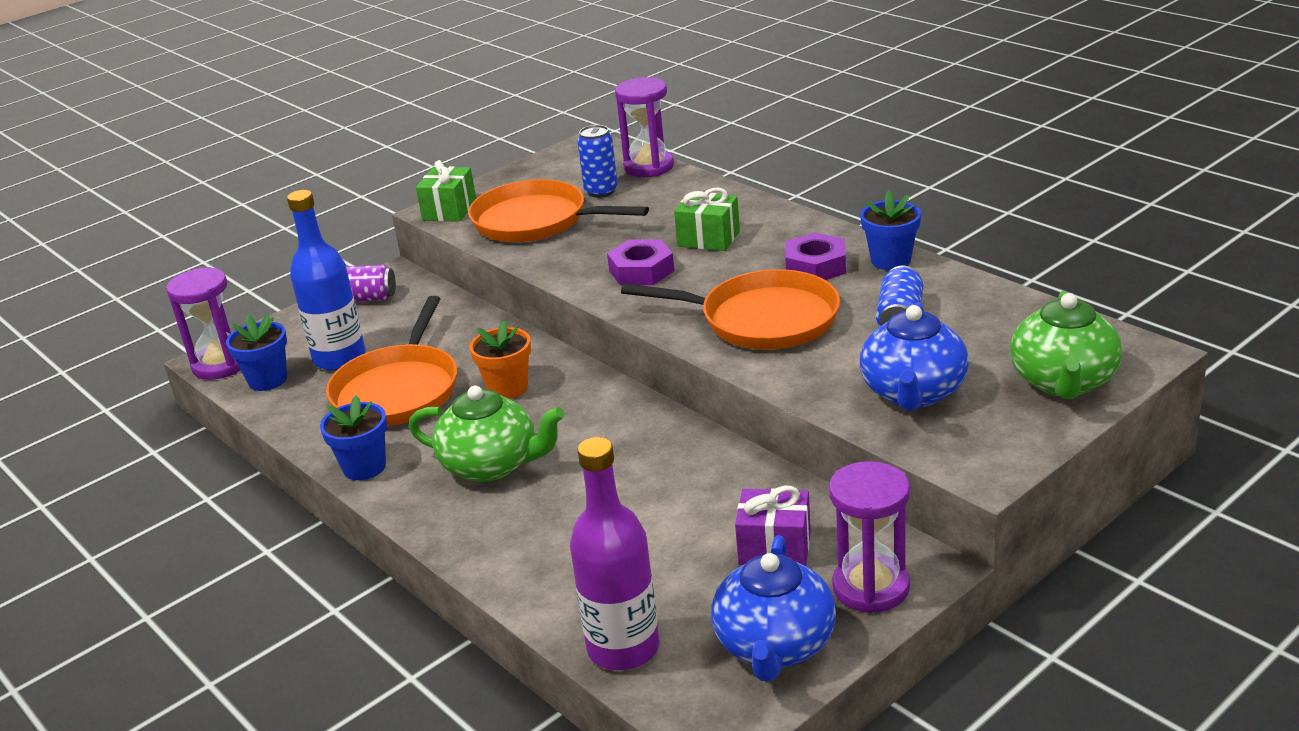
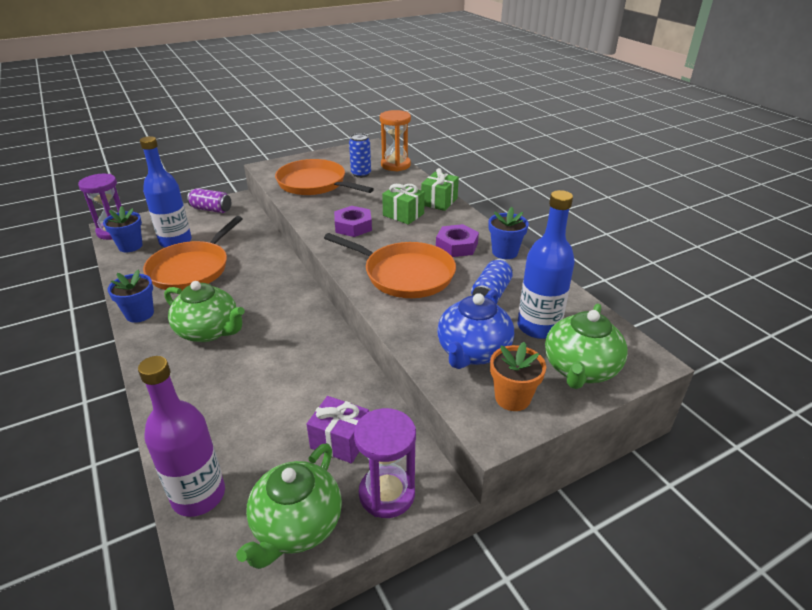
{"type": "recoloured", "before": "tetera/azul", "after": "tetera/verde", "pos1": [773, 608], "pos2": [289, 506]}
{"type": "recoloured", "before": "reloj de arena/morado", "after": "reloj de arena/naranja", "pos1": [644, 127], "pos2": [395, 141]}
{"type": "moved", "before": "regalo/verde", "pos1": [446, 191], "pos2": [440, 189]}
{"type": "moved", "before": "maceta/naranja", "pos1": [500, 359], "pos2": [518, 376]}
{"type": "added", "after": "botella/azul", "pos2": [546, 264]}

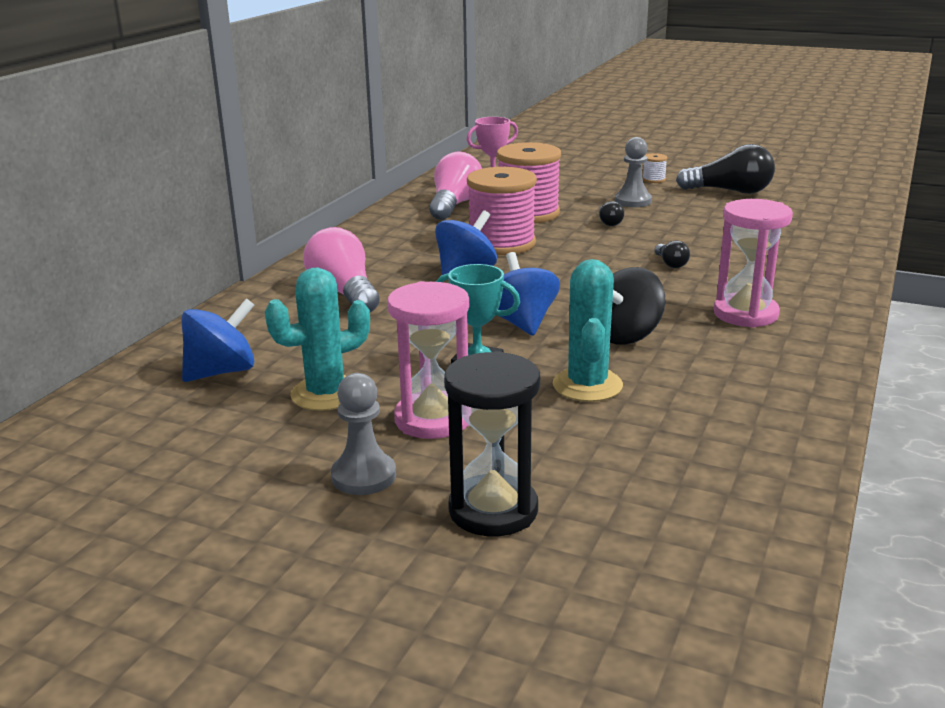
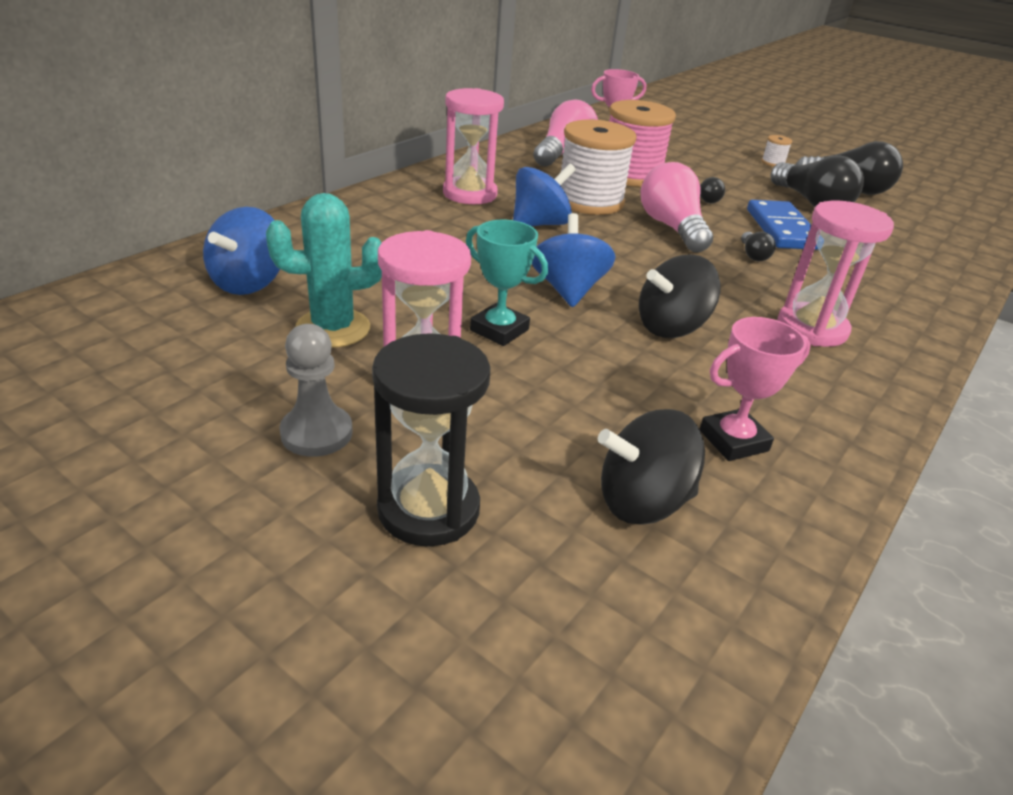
{"type": "turned", "before": "peonza/azul", "pos1": [218, 340], "pos2": [241, 251], "turn": 135}
{"type": "added", "after": "reloj de arena/rosa", "pos2": [473, 146]}
{"type": "recoloured", "before": "carrete/rosa", "after": "carrete/blanco", "pos1": [502, 211], "pos2": [599, 167]}
{"type": "added", "after": "peonza/negro", "pos2": [651, 466]}
{"type": "moved", "before": "bombilla/rosa", "pos1": [341, 269], "pos2": [677, 207]}
{"type": "added", "after": "trofeo/rosa", "pos2": [755, 389]}
{"type": "added", "after": "ficha de dominó/azul", "pos2": [782, 225]}
{"type": "added", "after": "bombilla/negro", "pos2": [817, 181]}
{"type": "removed", "before": "cactus/turquesa", "pos1": [588, 330]}
{"type": "removed", "before": "peón/gris", "pos1": [633, 172]}

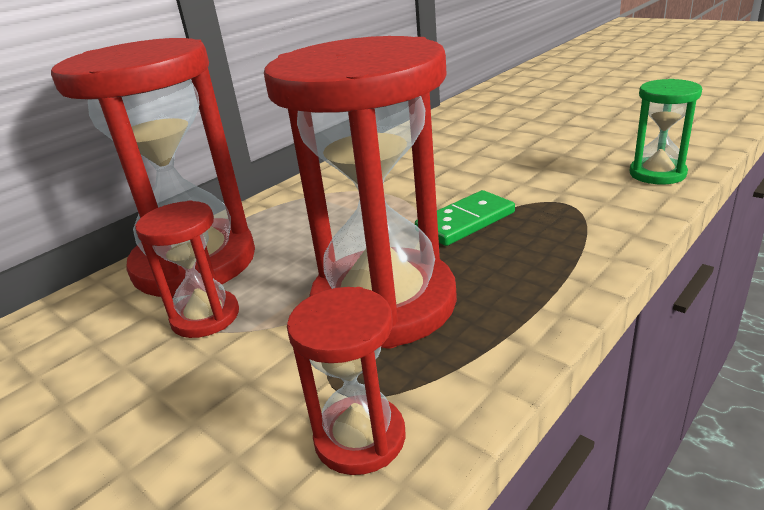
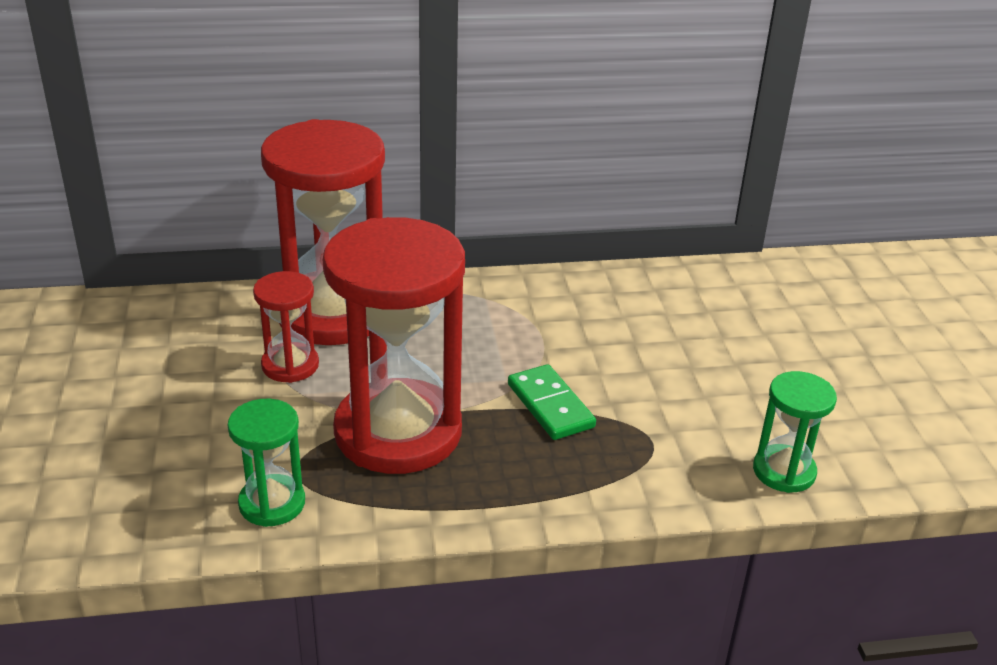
{"type": "recoloured", "before": "reloj de arena/rojo", "after": "reloj de arena/verde", "pos1": [346, 381], "pos2": [266, 463]}
{"type": "turned", "before": "ficha de dominó/verde", "pos1": [465, 218], "pos2": [552, 402], "turn": 60}

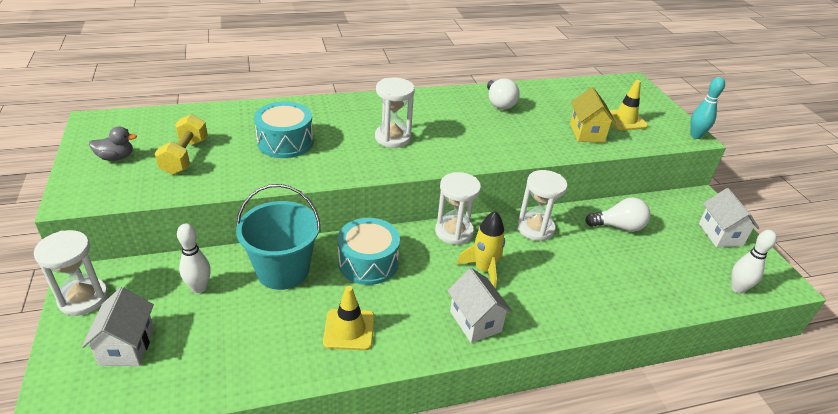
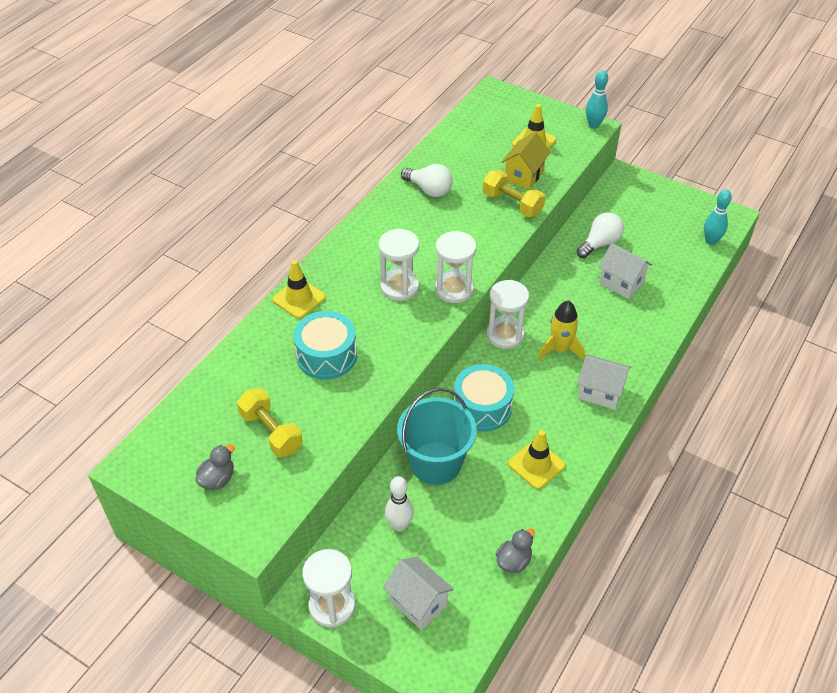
{"type": "added", "after": "cono de tráfico/amarillo", "pos2": [299, 289]}
{"type": "moved", "before": "reloj de arena/blanco", "pos1": [542, 205], "pos2": [456, 267]}
{"type": "added", "after": "mancuerna/amarillo", "pos2": [514, 193]}
{"type": "added", "after": "pato/gris", "pos2": [515, 550]}
{"type": "turned", "before": "casa/amarillo", "pos1": [593, 115], "pos2": [526, 161], "turn": 75}
{"type": "moved", "before": "casa/blanco", "pos1": [729, 217], "pos2": [625, 271]}
{"type": "recoloured", "before": "bolo/blanco", "after": "bolo/turquesa", "pos1": [754, 262], "pos2": [718, 217]}

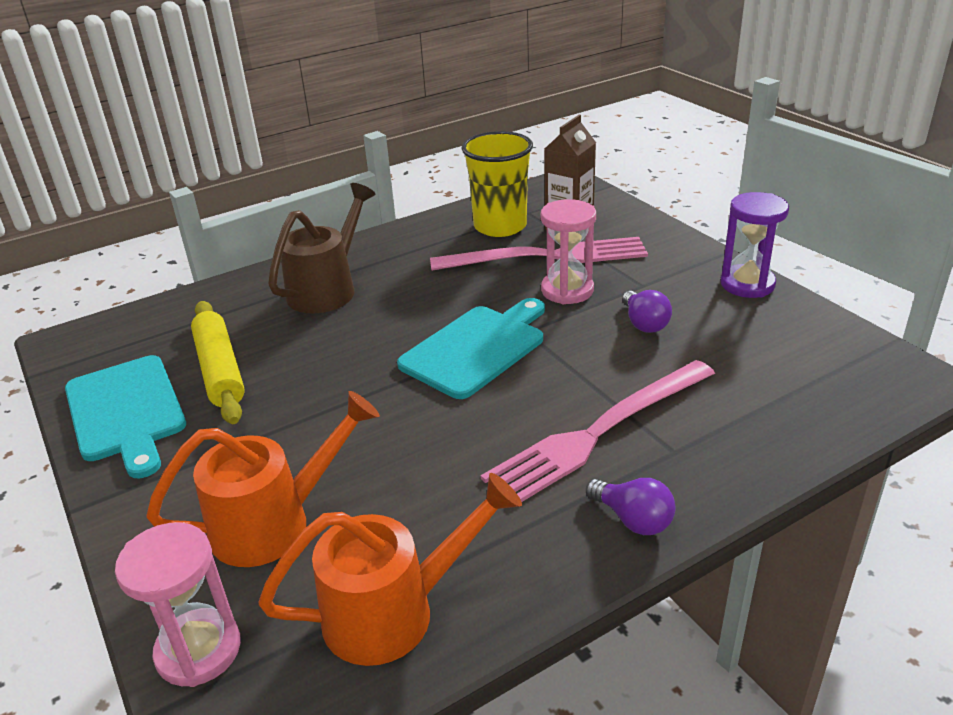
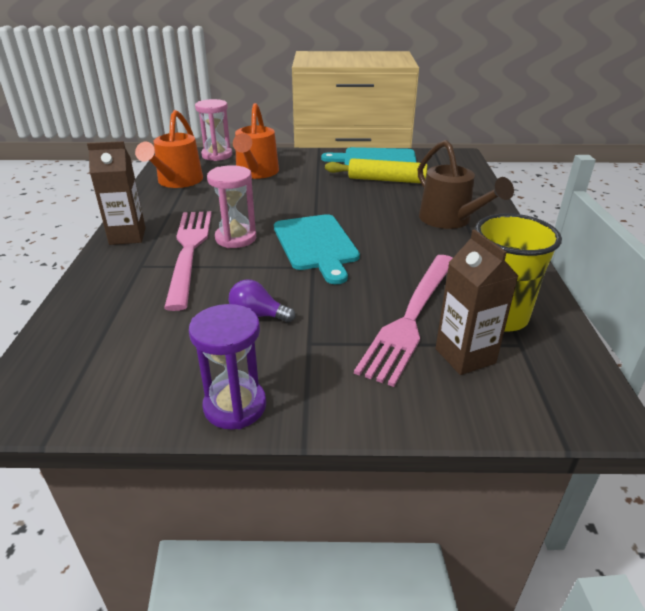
{"type": "replaced", "before": "bombilla/morado", "after": "cartón de leche/marrón", "pos1": [631, 506], "pos2": [116, 193]}
{"type": "moved", "before": "reloj de arena/rosa", "pos1": [568, 251], "pos2": [231, 206]}

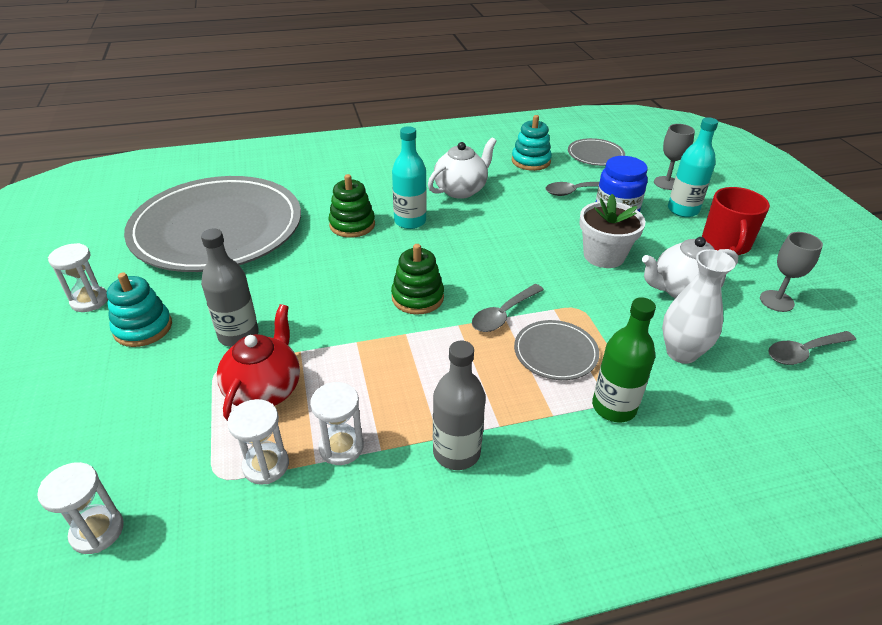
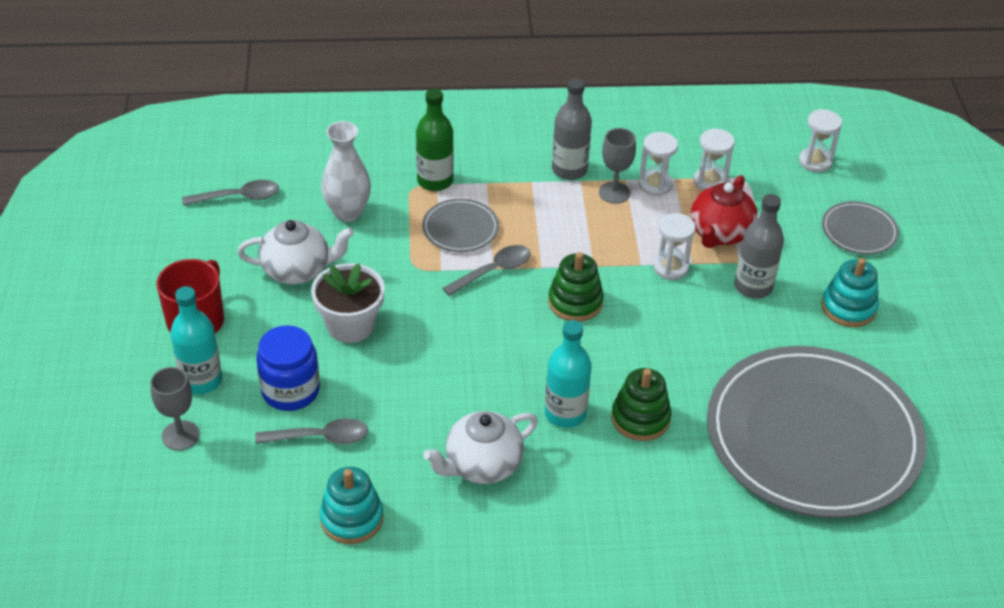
{"type": "moved", "before": "copa/gris", "pos1": [791, 272], "pos2": [617, 166]}
{"type": "moved", "before": "reloj de arena/blanco", "pos1": [78, 277], "pos2": [674, 246]}
{"type": "moved", "before": "plato/gris", "pos1": [596, 152], "pos2": [860, 228]}

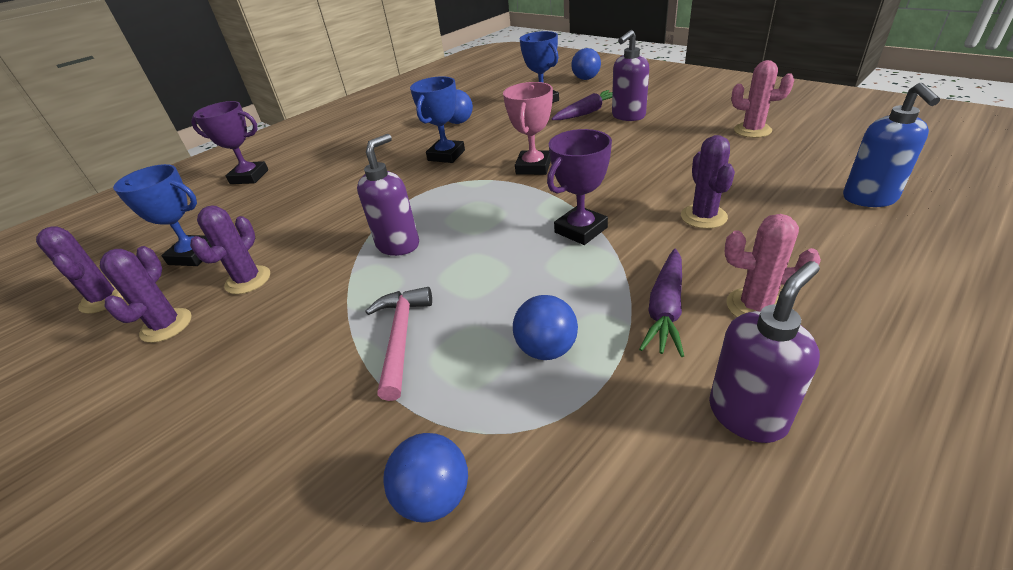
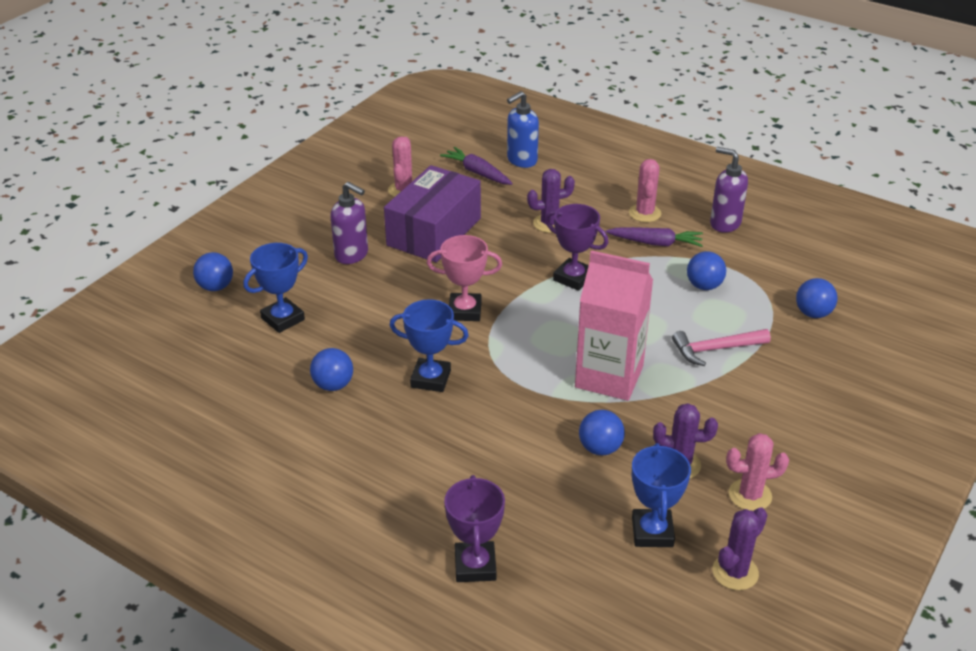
{"type": "added", "after": "caja/morado", "pos2": [432, 214]}
{"type": "moved", "before": "zanahoria/morado", "pos1": [582, 105], "pos2": [476, 166]}
{"type": "turned", "before": "dispensador de jabón/azul", "pos1": [891, 145], "pos2": [523, 129], "turn": 150}
{"type": "replaced", "before": "dispensador de jabón/morado", "after": "cartón de leche/rosa", "pos1": [388, 195], "pos2": [614, 325]}
{"type": "added", "after": "pelota/azul", "pos2": [602, 432]}
{"type": "recoloured", "before": "cactus/morado", "after": "cactus/rosa", "pos1": [145, 294], "pos2": [757, 472]}

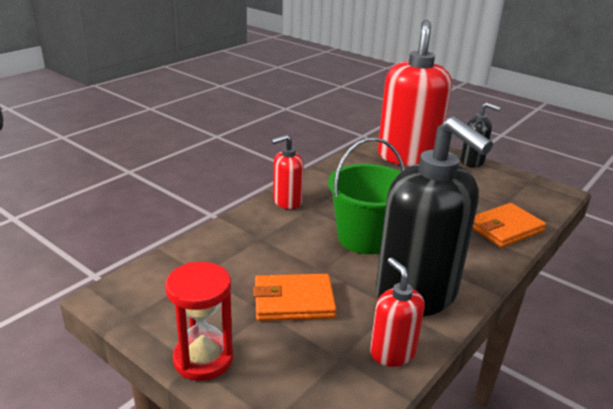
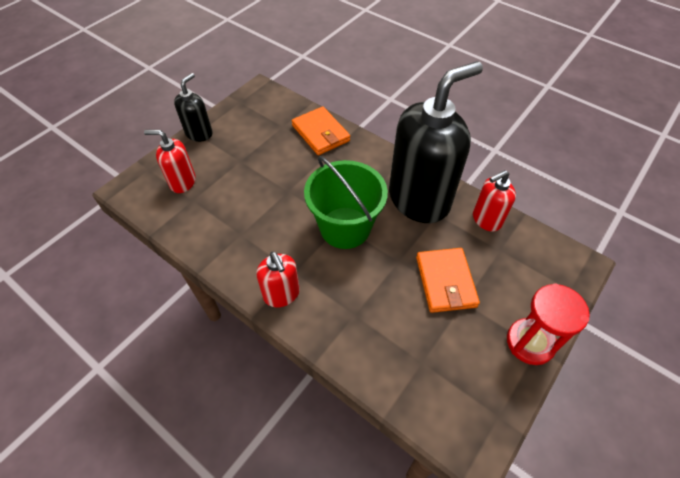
{"type": "resized", "before": "dispensador de jabón/rojo", "pos1": [415, 93], "pos2": [170, 161], "scale": 0.48}

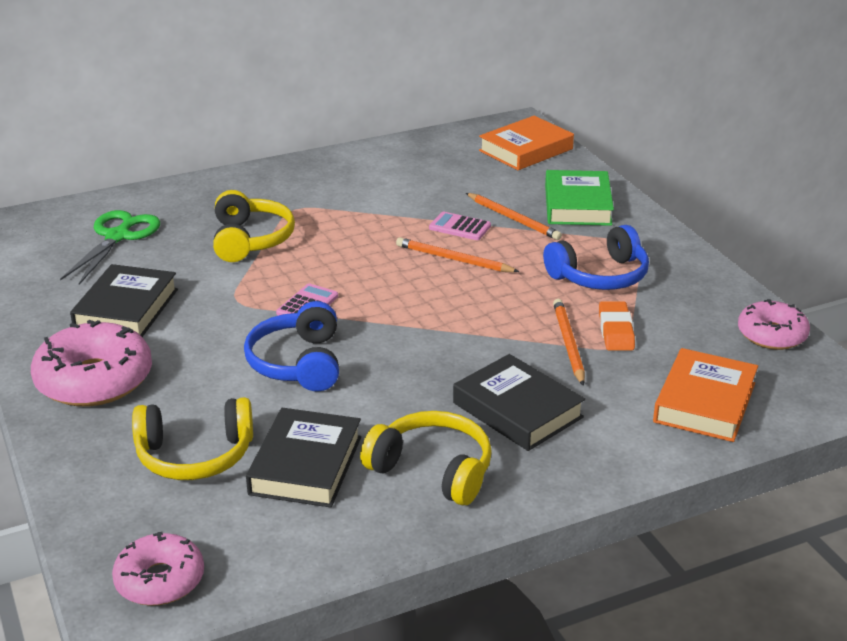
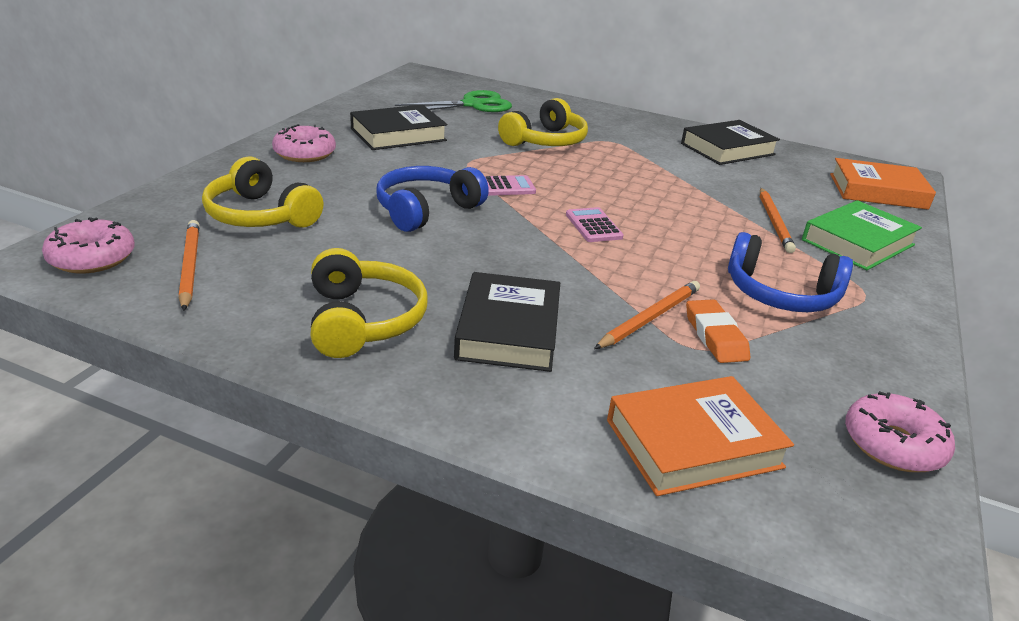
{"type": "moved", "before": "lápiz/naranja", "pos1": [457, 254], "pos2": [189, 265]}
{"type": "resized", "before": "rosquilla/rosa", "pos1": [91, 363], "pos2": [304, 143], "scale": 0.63}
{"type": "moved", "before": "calculadora/rosa", "pos1": [460, 226], "pos2": [595, 224]}
{"type": "moved", "before": "libro/negro", "pos1": [303, 458], "pos2": [730, 142]}
{"type": "turned", "before": "goma de borrar/naranja", "pos1": [617, 325], "pos2": [718, 331], "turn": -60}

